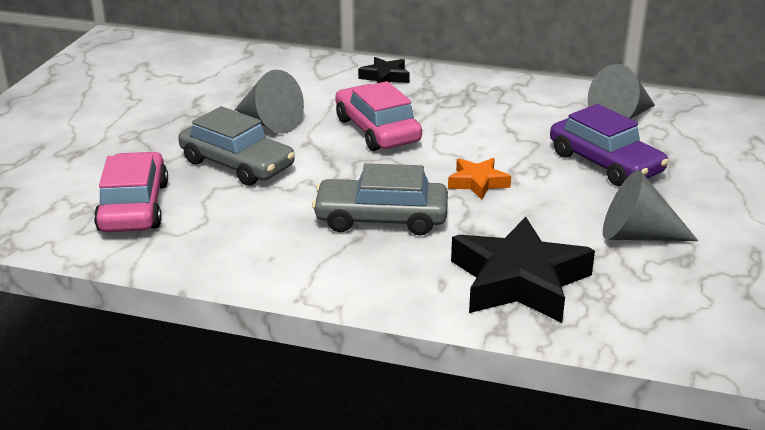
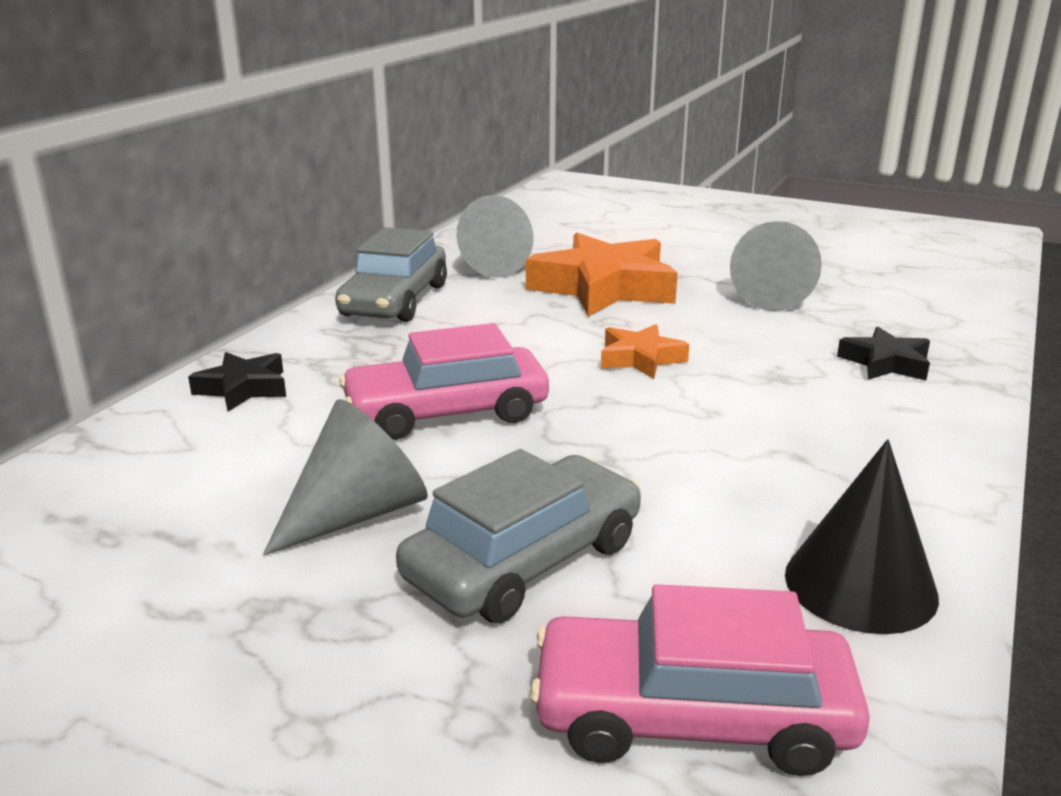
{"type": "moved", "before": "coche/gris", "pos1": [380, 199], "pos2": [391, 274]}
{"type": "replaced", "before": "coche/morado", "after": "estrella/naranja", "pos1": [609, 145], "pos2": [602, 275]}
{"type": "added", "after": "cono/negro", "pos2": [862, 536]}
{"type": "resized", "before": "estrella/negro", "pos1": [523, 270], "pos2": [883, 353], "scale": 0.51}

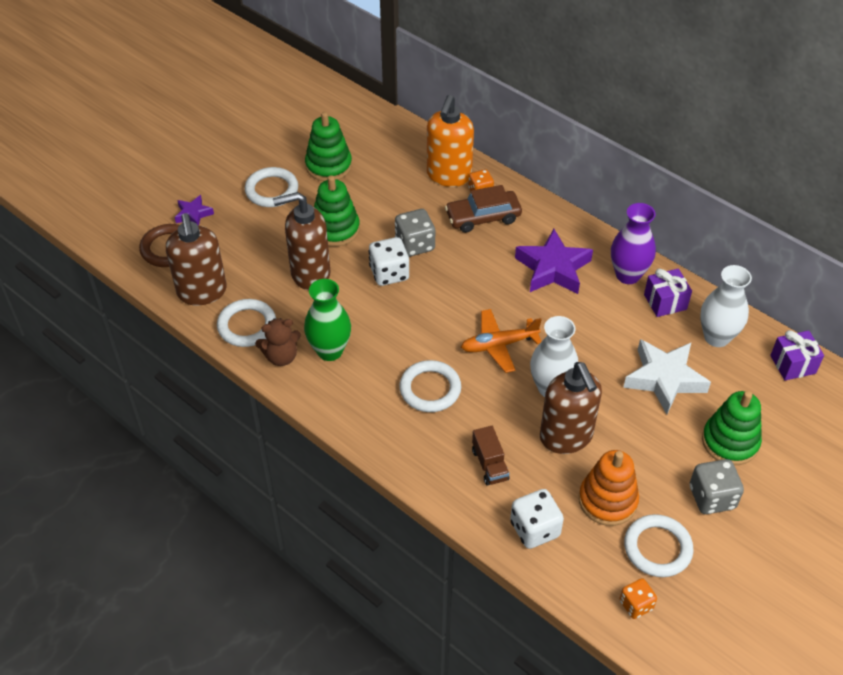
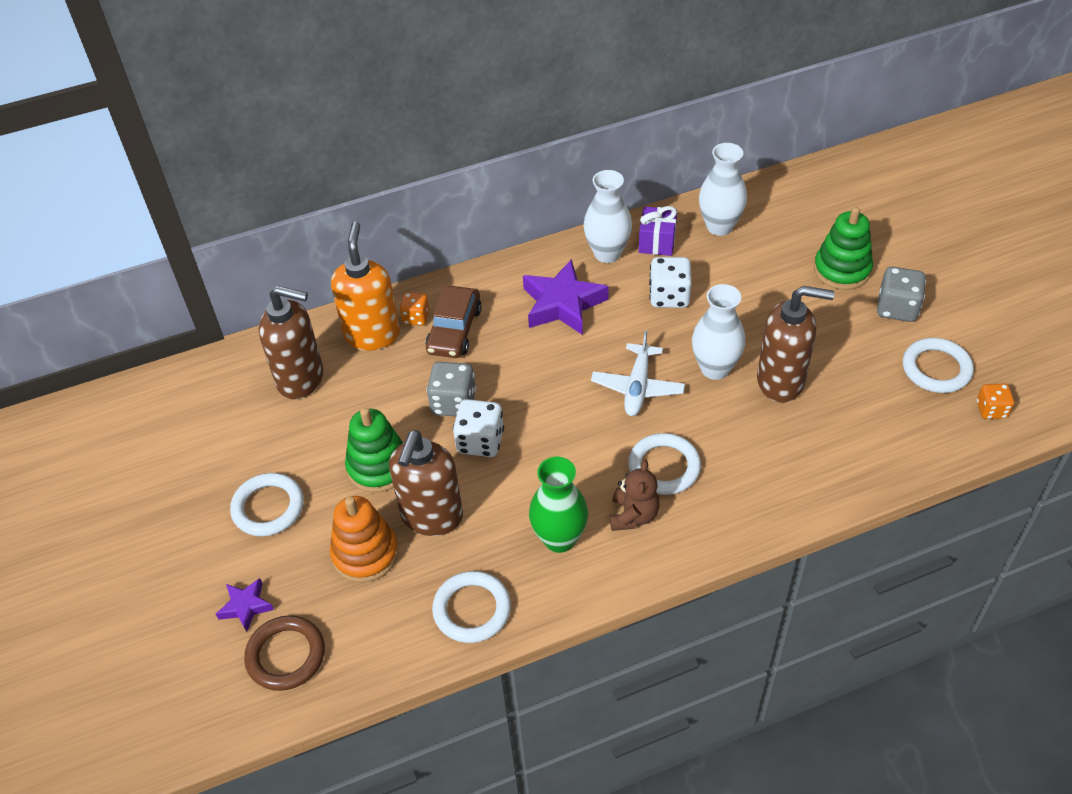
{"type": "moved", "before": "dispensador de jabón/marrón", "pos1": [196, 259], "pos2": [291, 342]}
{"type": "moved", "before": "juguete apilable/naranja", "pos1": [609, 488], "pos2": [364, 539]}
{"type": "turned", "before": "dispensador de jabón/naranja", "pos1": [450, 141], "pos2": [365, 286], "turn": -135}
{"type": "recoloured", "before": "florero/morado", "after": "florero/blanco", "pos1": [633, 243], "pos2": [608, 216]}
{"type": "recoloured", "before": "avión/naranja", "after": "avión/blanco", "pos1": [501, 341], "pos2": [638, 373]}
{"type": "moved", "before": "osito/marrón", "pos1": [278, 342], "pos2": [635, 495]}
{"type": "moved", "before": "dado/blanco", "pos1": [537, 519], "pos2": [670, 282]}
{"type": "removed", "before": "juguete apilable/verde", "pos1": [328, 146]}
{"type": "removed", "before": "camión/marrón", "pos1": [490, 456]}
{"type": "removed", "before": "estrella/blanco", "pos1": [667, 376]}
{"type": "removed", "before": "regalo/morado", "pos1": [797, 355]}

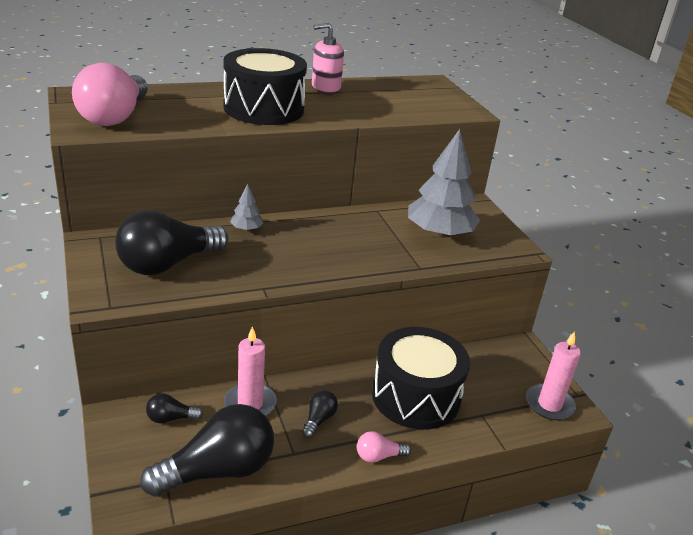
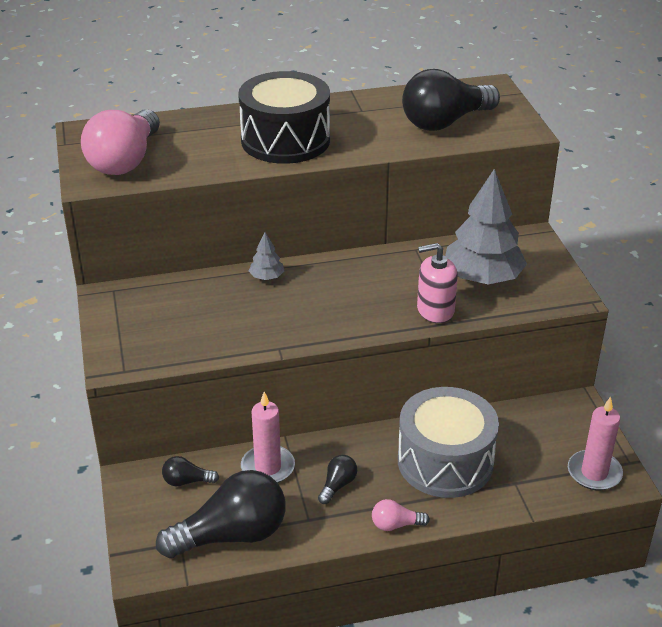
{"type": "recoloured", "before": "tambor/negro", "after": "tambor/gris", "pos1": [421, 378], "pos2": [448, 442]}
{"type": "moved", "before": "bombilla/negro", "pos1": [172, 242], "pos2": [451, 100]}
{"type": "moved", "before": "dispensador de jabón/rosa", "pos1": [328, 58], "pos2": [437, 283]}

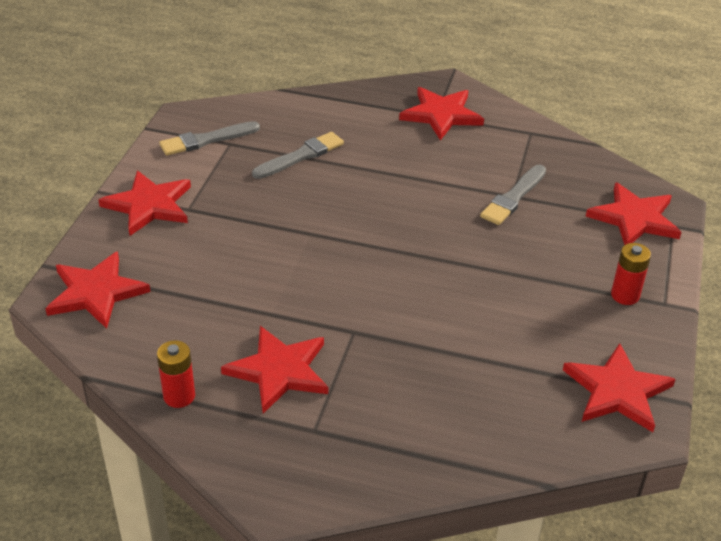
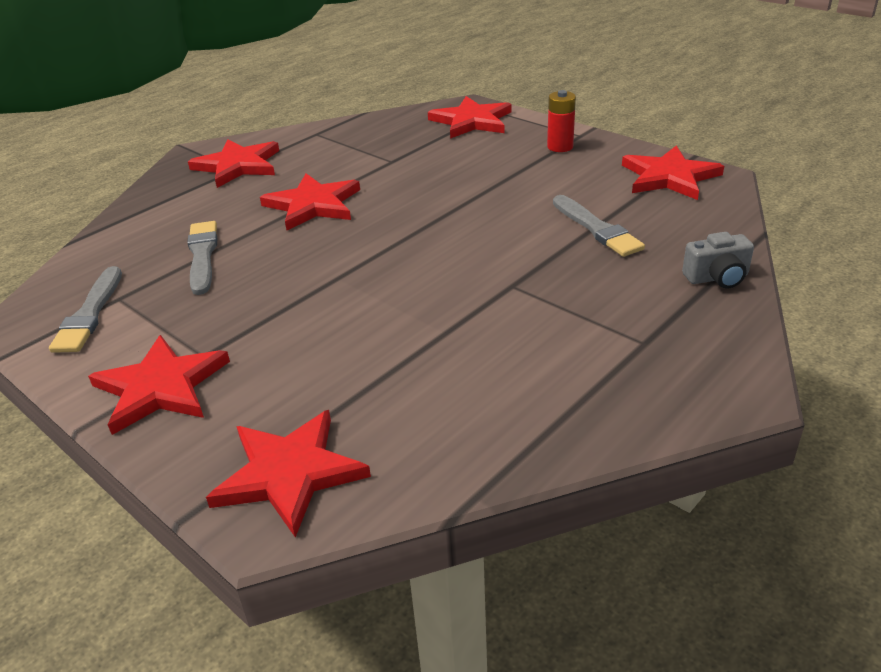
{"type": "moved", "before": "estrella/rojo", "pos1": [274, 370], "pos2": [310, 201]}
{"type": "moved", "before": "pincel/gris", "pos1": [513, 195], "pos2": [599, 226]}
{"type": "added", "after": "cámara/gris", "pos2": [718, 260]}
{"type": "removed", "before": "pila/rojo", "pos1": [176, 374]}

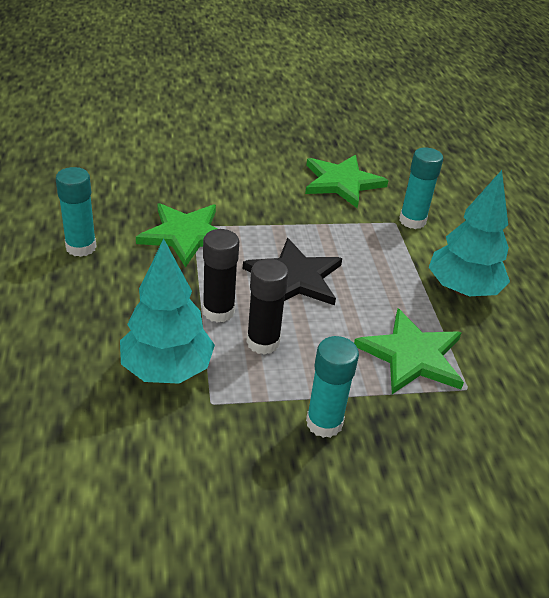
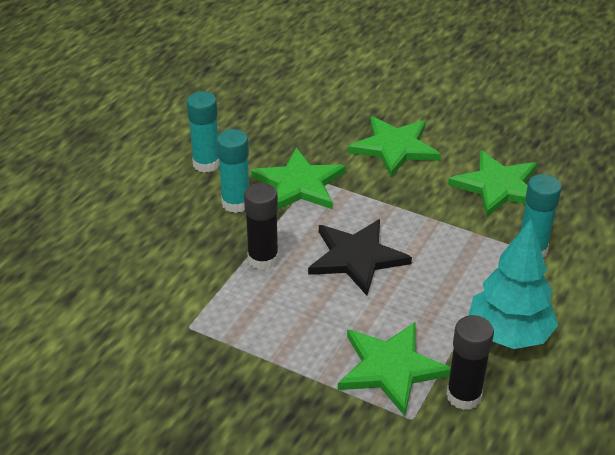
{"type": "moved", "before": "barra de pegamento/turquesa", "pos1": [332, 387], "pos2": [233, 171]}
{"type": "added", "after": "estrella/verde", "pos2": [394, 146]}
{"type": "moved", "before": "barra de pegamento/negro", "pos1": [267, 307], "pos2": [470, 362]}
{"type": "removed", "before": "árbol/turquesa", "pos1": [167, 311]}

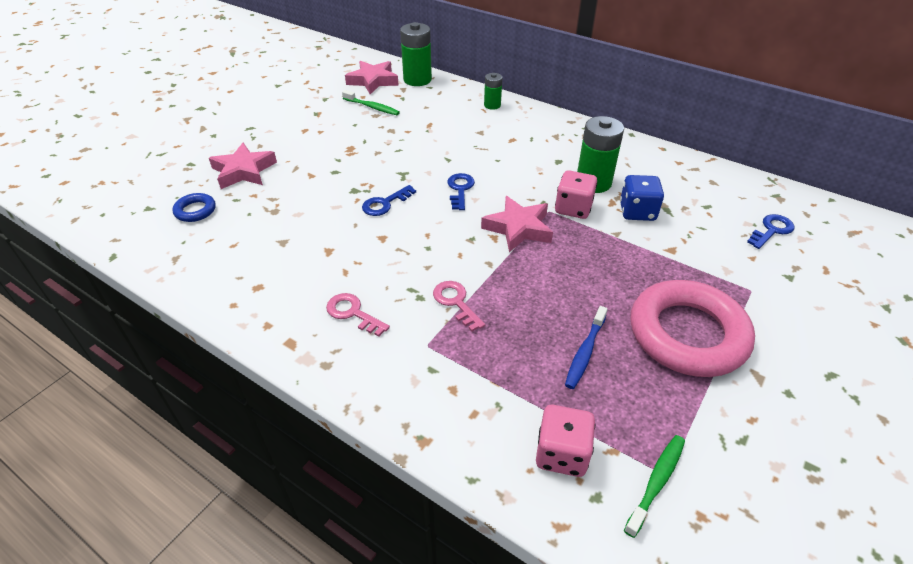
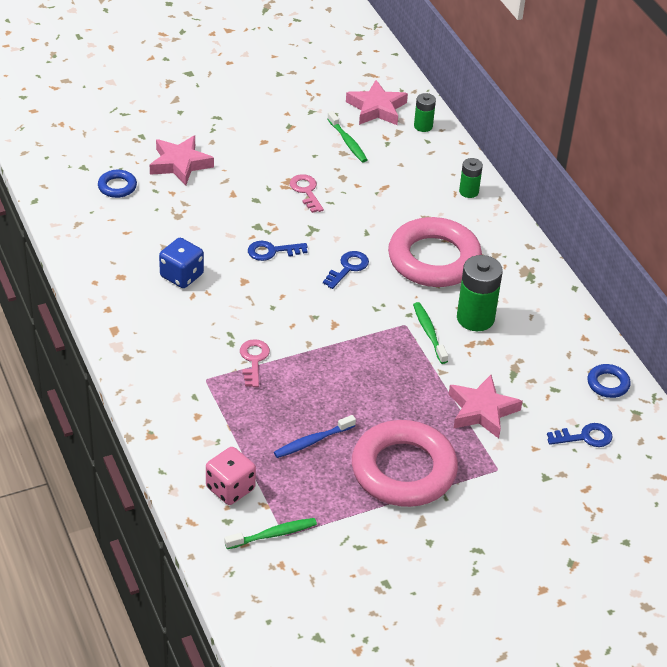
{"type": "moved", "before": "dado/azul", "pos1": [642, 198], "pos2": [181, 263]}
{"type": "moved", "before": "llave/rosa", "pos1": [358, 315], "pos2": [307, 193]}
{"type": "added", "after": "anillo/rosa", "pos2": [435, 252]}
{"type": "replaced", "before": "dado/rosa", "after": "cepillo de dientes/verde", "pos1": [576, 194], "pos2": [430, 333]}
{"type": "resized", "before": "pila/verde", "pos1": [416, 54], "pos2": [425, 112], "scale": 0.56}
{"type": "moved", "before": "estrella/rosa", "pos1": [517, 224], "pos2": [486, 407]}
{"type": "added", "after": "anillo/azul", "pos2": [609, 381]}

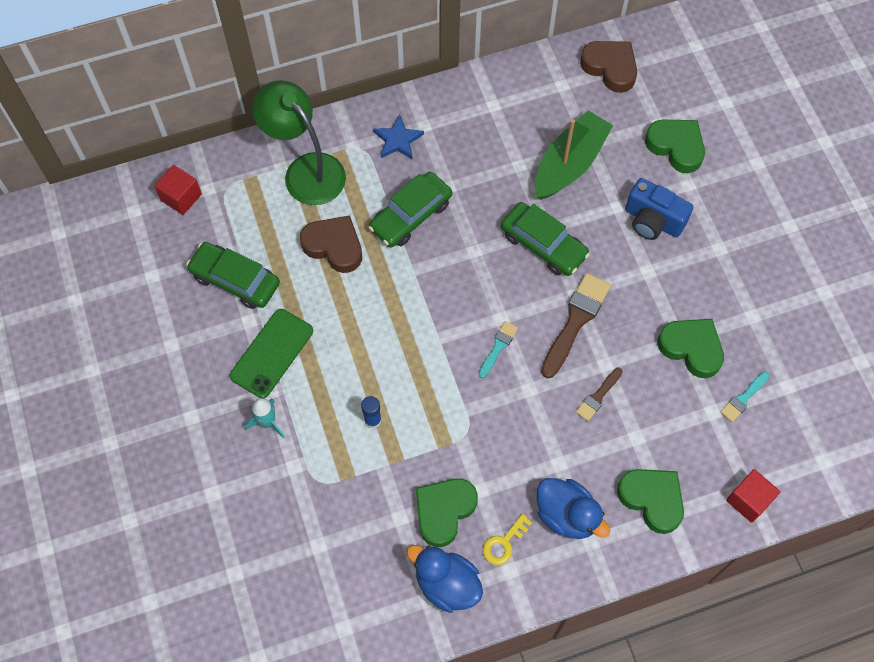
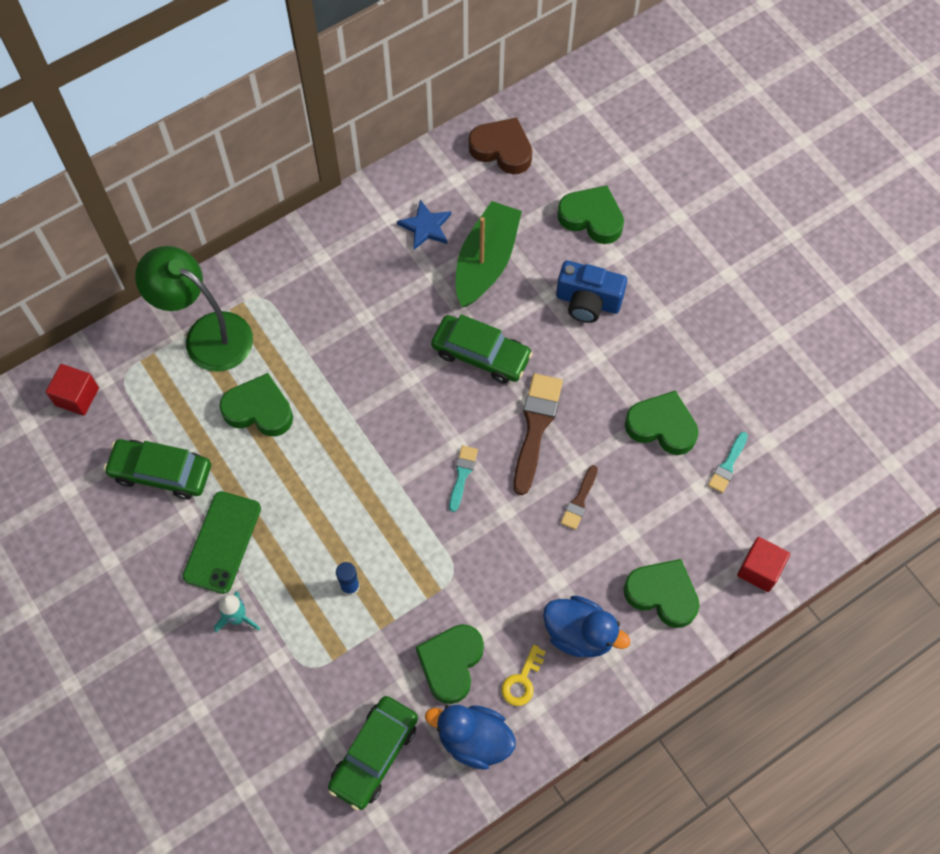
{"type": "recoloured", "before": "corazón/marrón", "after": "corazón/verde", "pos1": [331, 244], "pos2": [256, 404]}
{"type": "moved", "before": "coche/verde", "pos1": [410, 210], "pos2": [373, 753]}
{"type": "moved", "before": "estrella/azul", "pos1": [398, 137], "pos2": [424, 225]}

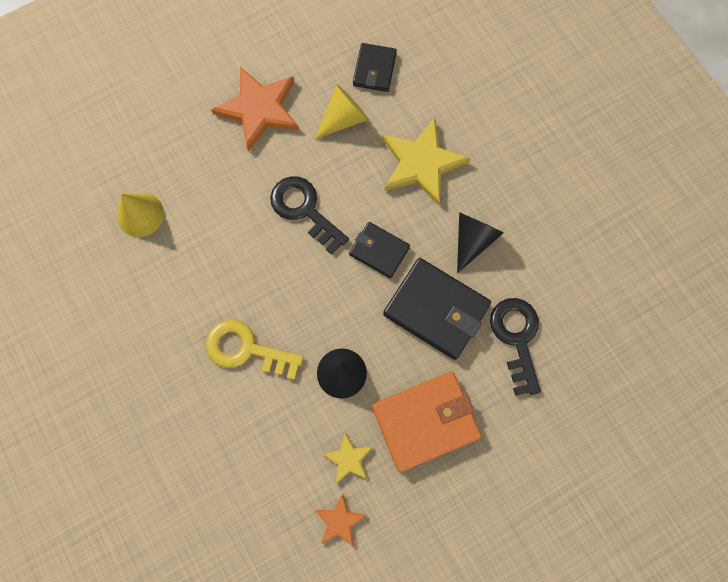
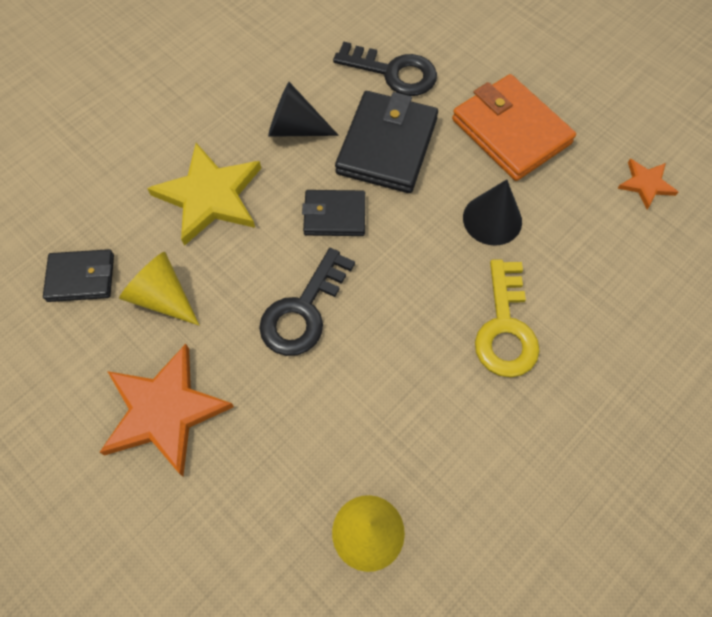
{"type": "turned", "before": "cartera/negro", "pos1": [379, 250], "pos2": [333, 213], "turn": 75}
{"type": "turned", "before": "llave/negro", "pos1": [515, 347], "pos2": [385, 68], "turn": -135}
{"type": "removed", "before": "estrella/amarillo", "pos1": [347, 458]}

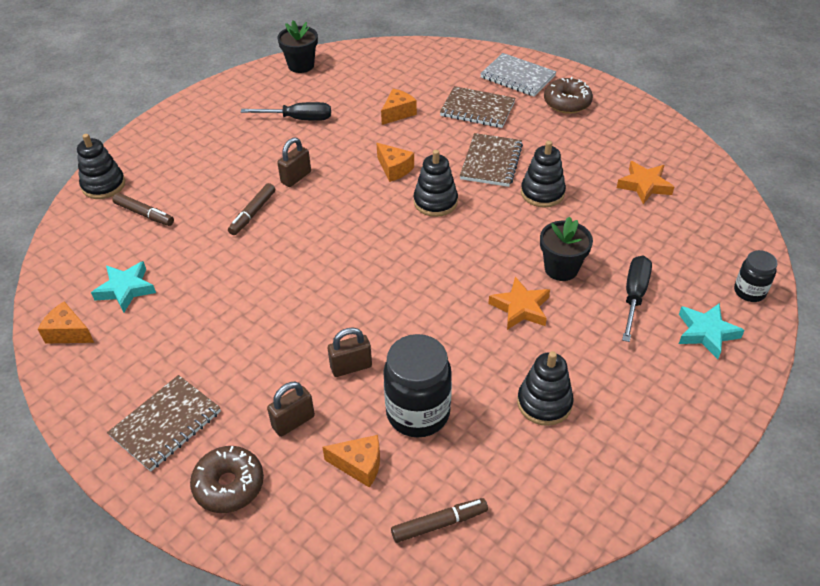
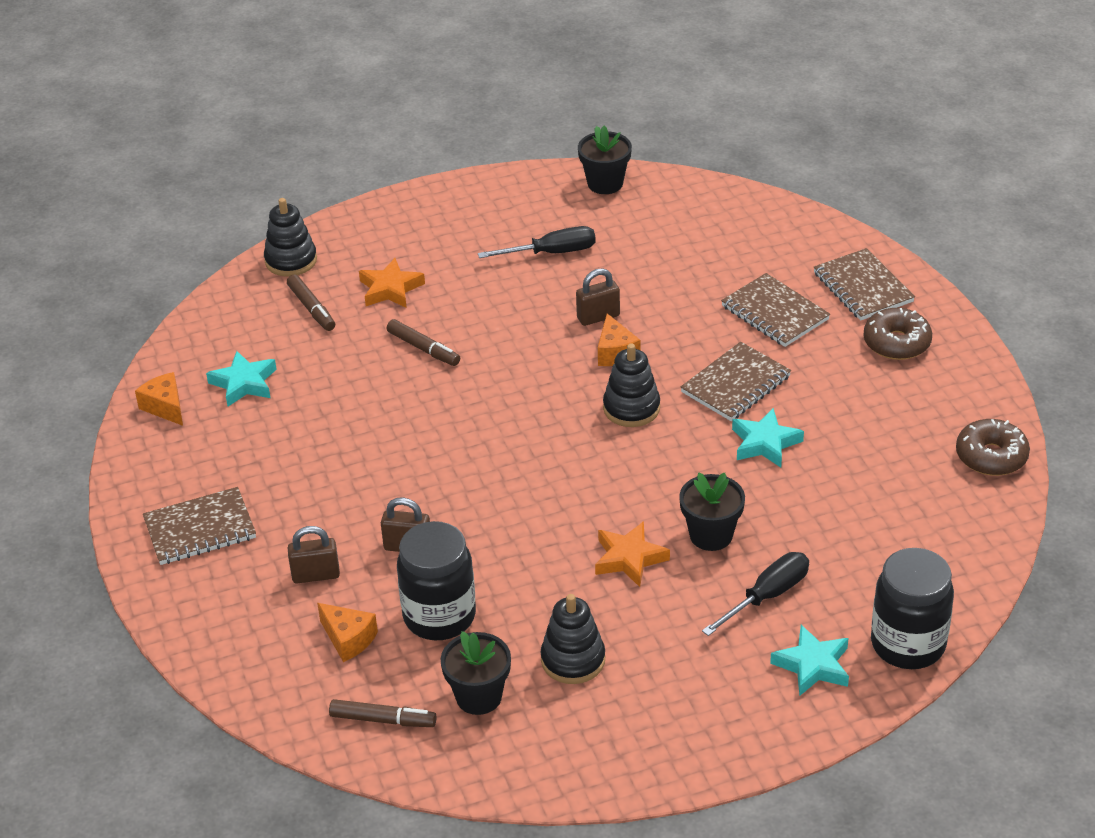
{"type": "moved", "before": "estrella/naranja", "pos1": [645, 182], "pos2": [392, 283]}
{"type": "turned", "before": "rotulador/marrón", "pos1": [251, 209], "pos2": [423, 342], "turn": -105}
{"type": "added", "after": "maceta/negro", "pos2": [476, 673]}
{"type": "turned", "before": "destornillador/negro", "pos1": [286, 111], "pos2": [537, 242], "turn": -45}
{"type": "moved", "before": "candado/marrón", "pos1": [294, 162], "pos2": [598, 297]}
{"type": "replaced", "before": "juguete apilable/negro", "after": "estrella/turquesa", "pos1": [543, 174], "pos2": [768, 438]}
{"type": "recoloured", "before": "cuaderno/gris", "after": "cuaderno/marrón", "pos1": [518, 75], "pos2": [864, 284]}
{"type": "resized", "before": "tarro/negro", "pos1": [756, 276], "pos2": [912, 608], "scale": 1.8}
{"type": "moved", "before": "rosquilla/marrón", "pos1": [227, 479], "pos2": [993, 447]}
{"type": "removed", "before": "queso/naranja", "pos1": [399, 107]}

